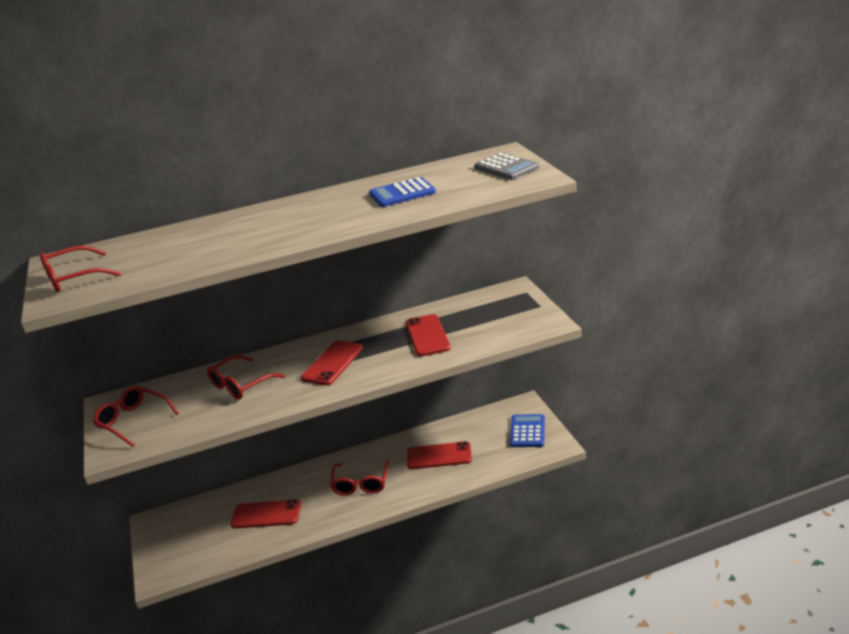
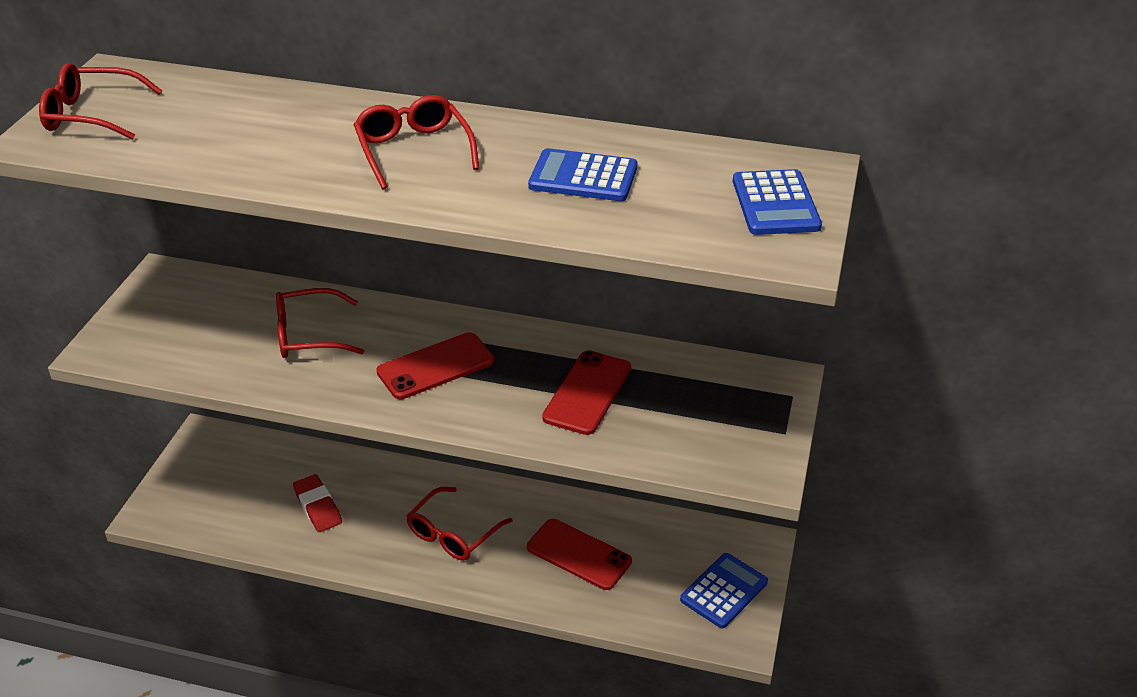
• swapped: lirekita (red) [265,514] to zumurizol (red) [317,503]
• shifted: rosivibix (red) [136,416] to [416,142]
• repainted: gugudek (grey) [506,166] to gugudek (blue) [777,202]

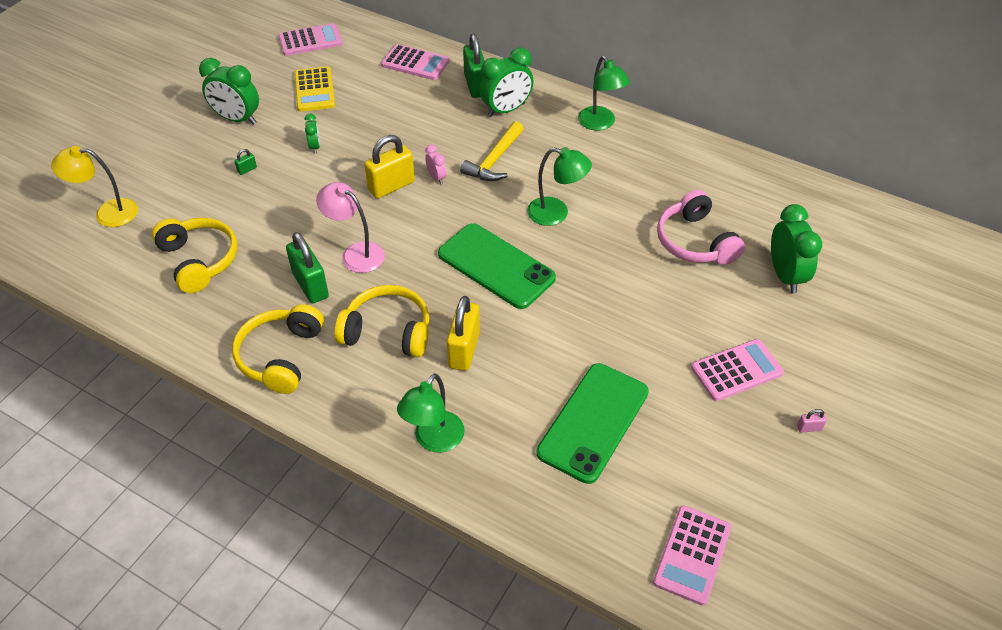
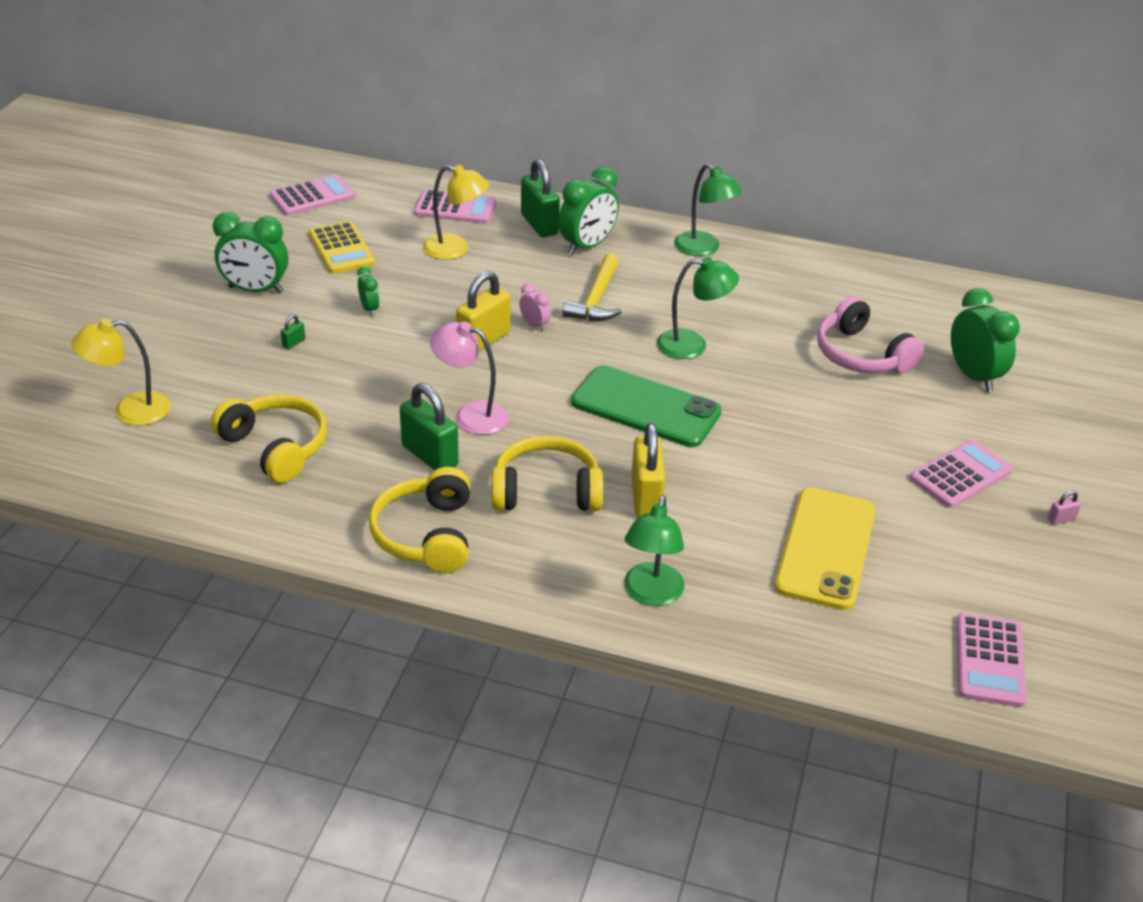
• new: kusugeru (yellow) [456,212]
• repainted: lirekita (green) [592,423] to lirekita (yellow) [825,549]

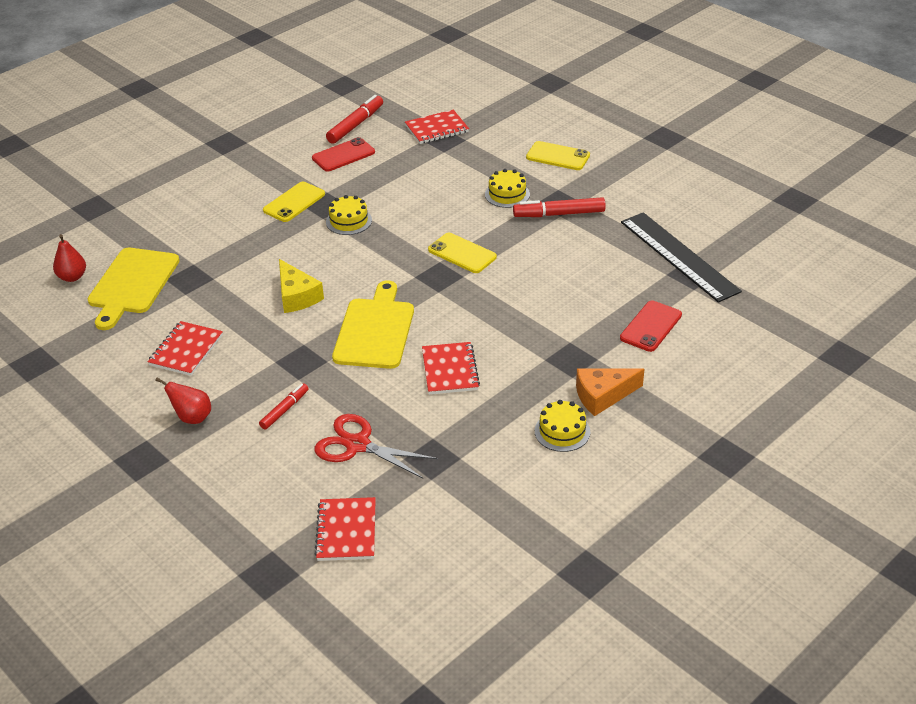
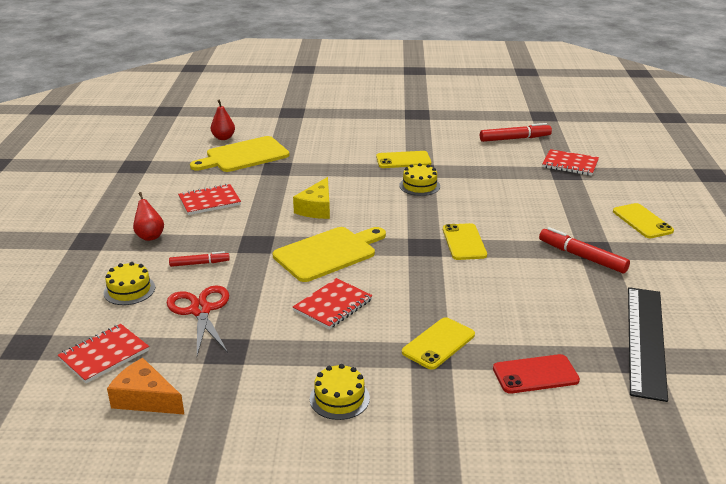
• shifted: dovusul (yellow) [507,188] to [129,283]
• shifted: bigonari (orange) [610,392] to [146,386]
• new: lirekita (yellow) [438,343]
• gone: lirekita (red) [343,154]

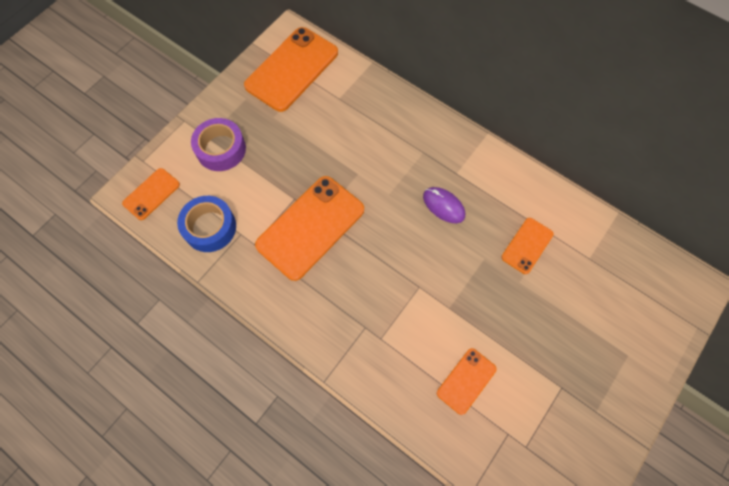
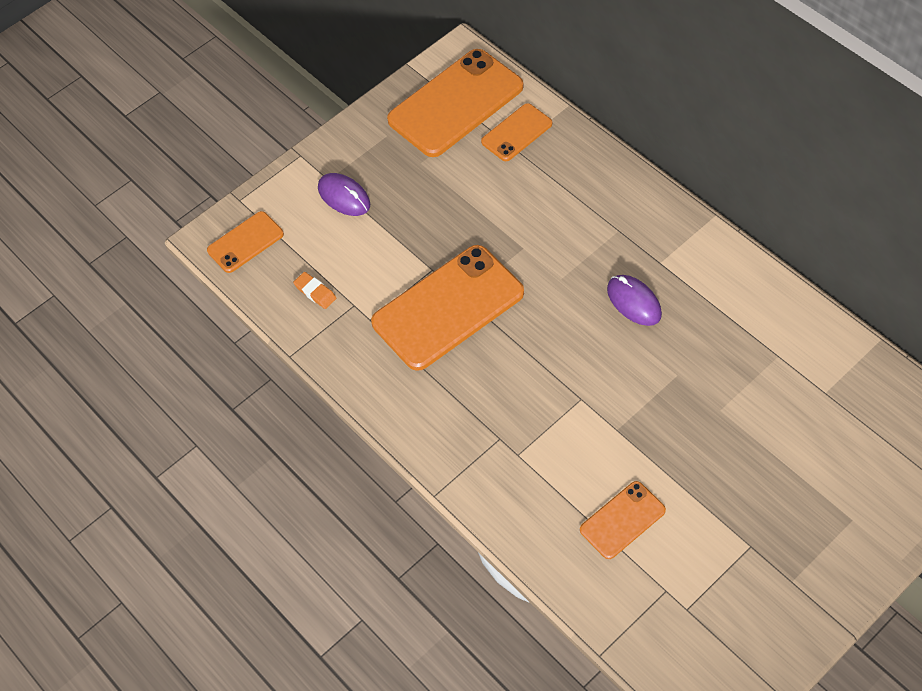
• swapped: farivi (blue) [206,224] to zumurizol (orange) [314,290]
• swapped: farivi (purple) [218,144] to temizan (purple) [344,194]
• shifted: lirekita (orange) [527,246] to [516,132]

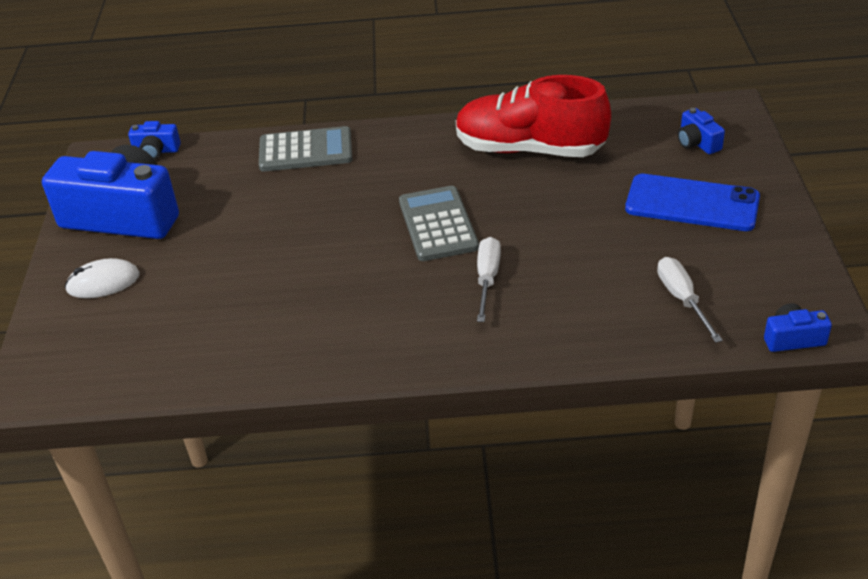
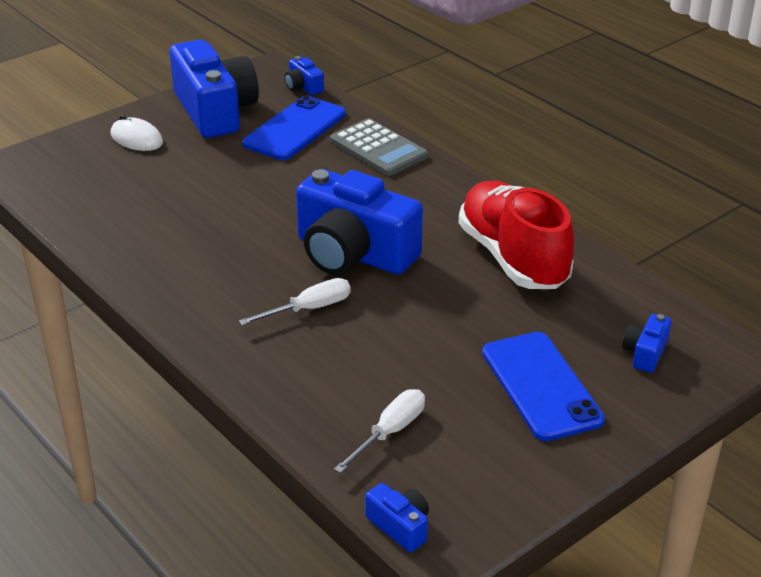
• new: lirekita (blue) [294,128]
• swapped: gugudek (grey) [439,223] to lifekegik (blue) [359,222]

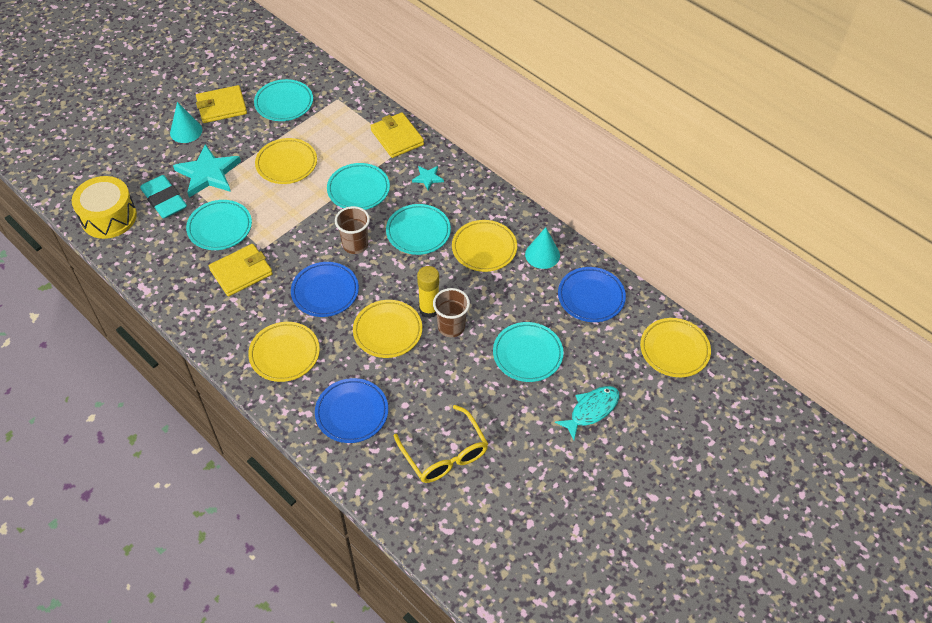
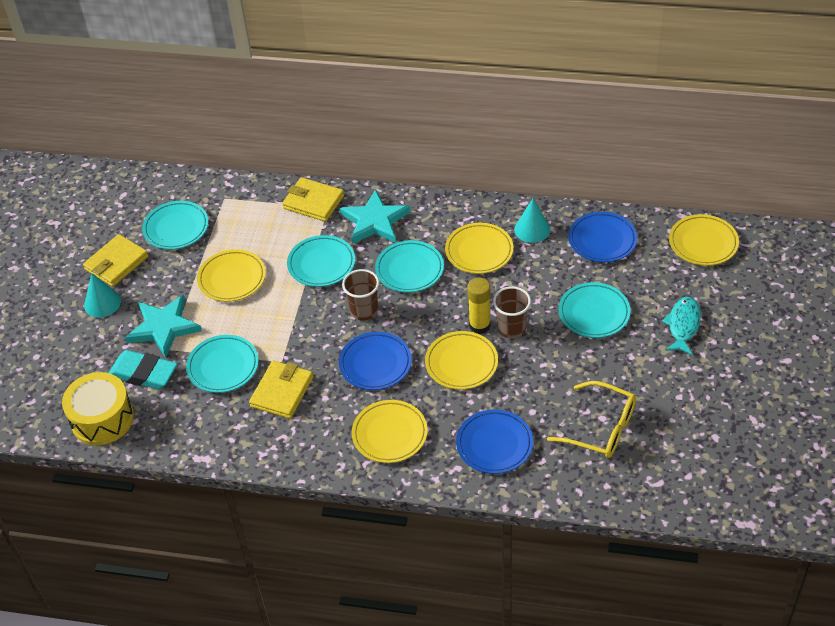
• scaled: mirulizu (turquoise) [428,178] = [375,216] x2.08

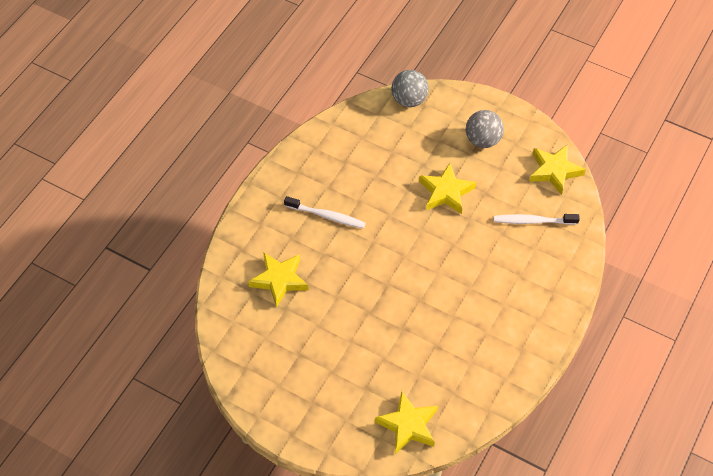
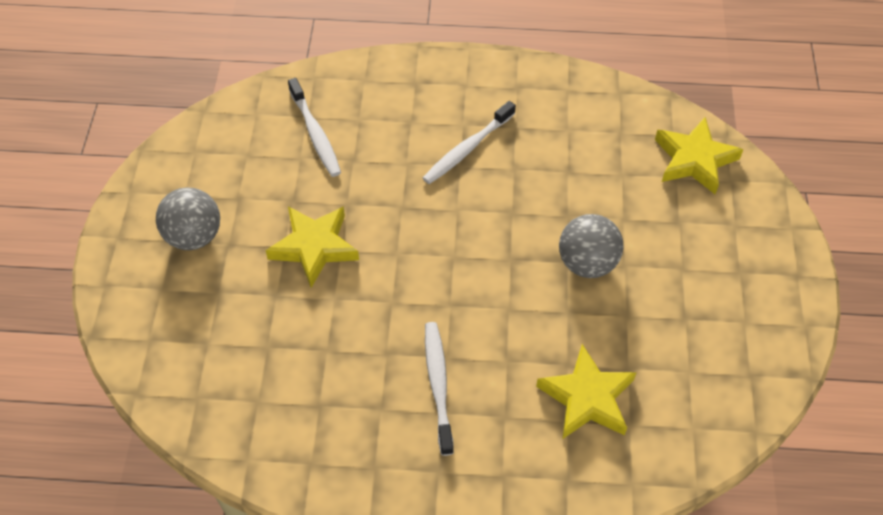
• new: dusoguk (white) [469,142]
• shifted: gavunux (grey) [410,88] to [591,246]
• gone: mirulizu (yellow) [557,169]

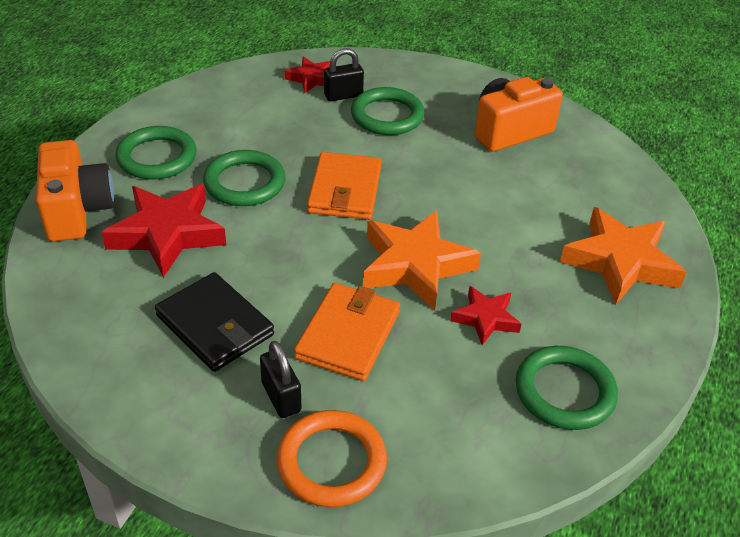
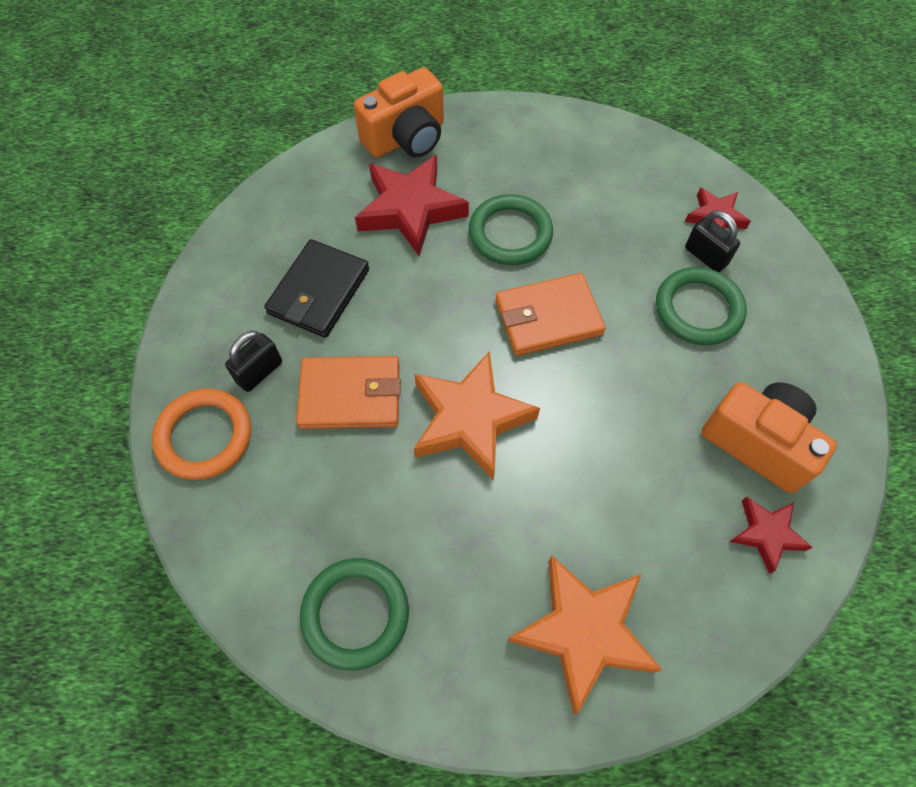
• shifted: mirulizu (red) [485,315] to [771,535]
• gone: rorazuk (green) [156,153]

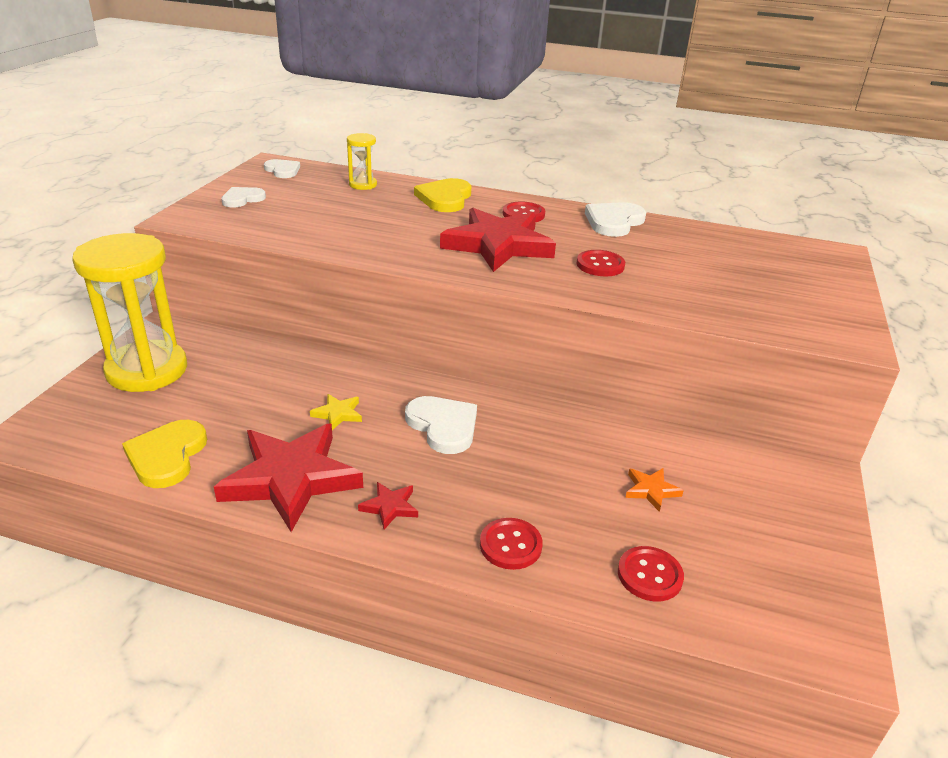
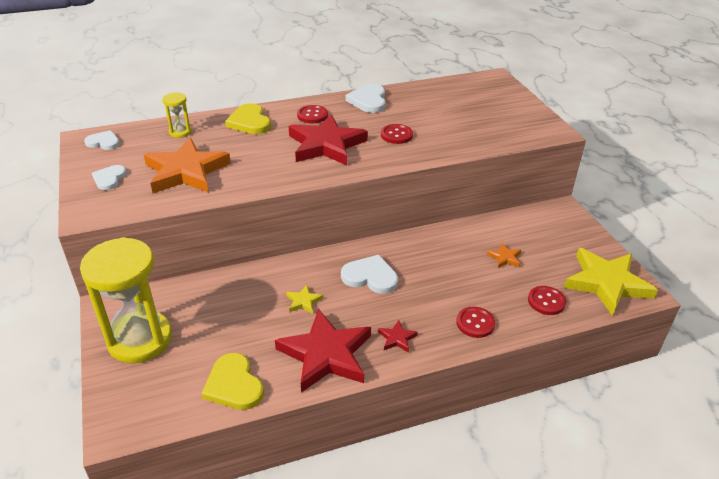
• new: mirulizu (orange) [187,165]
• new: mirulizu (yellow) [611,282]

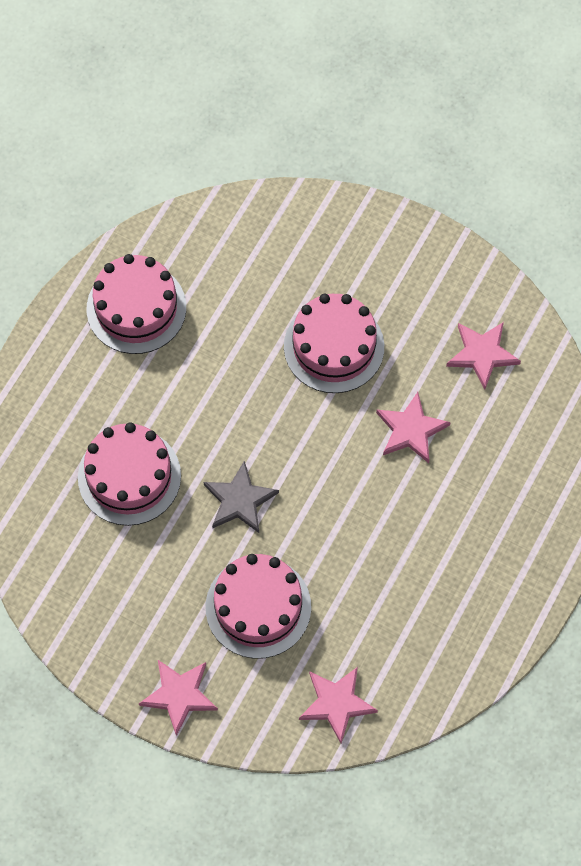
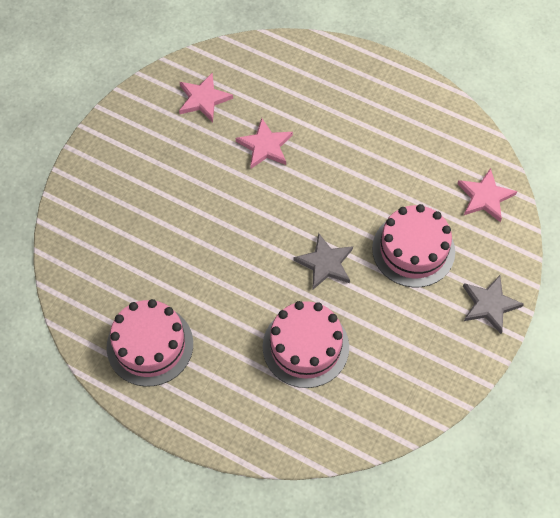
• repainted: mirulizu (pink) [178,698] to mirulizu (grey) [493,304]
• gone: dovusul (pink) [334,343]

